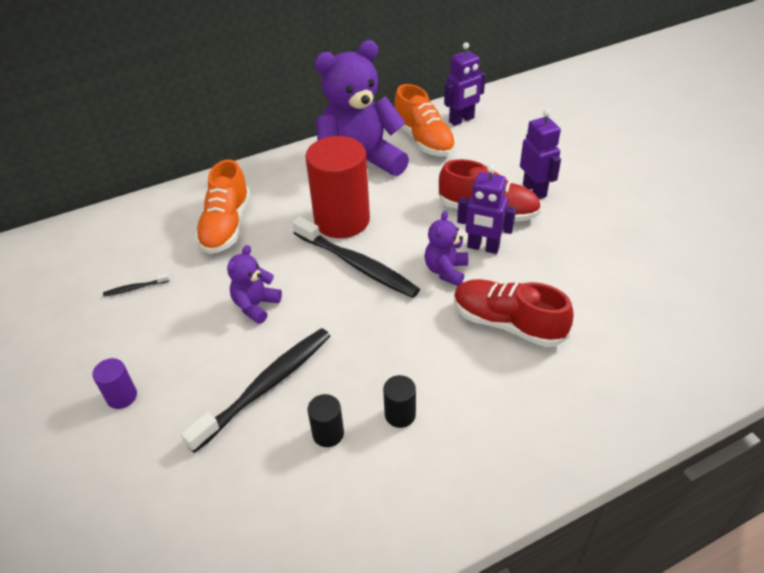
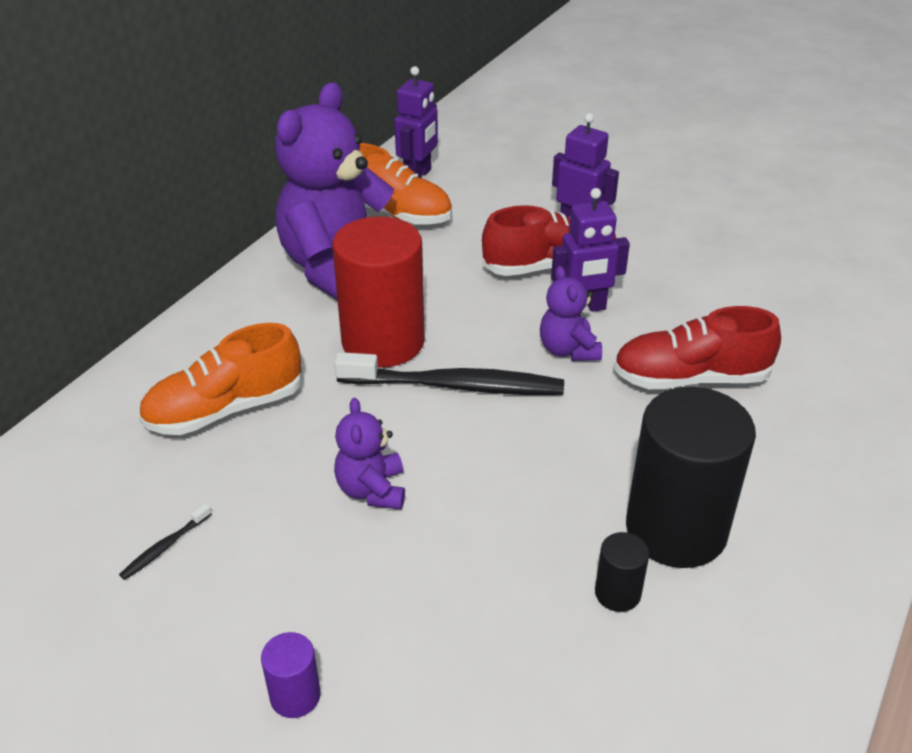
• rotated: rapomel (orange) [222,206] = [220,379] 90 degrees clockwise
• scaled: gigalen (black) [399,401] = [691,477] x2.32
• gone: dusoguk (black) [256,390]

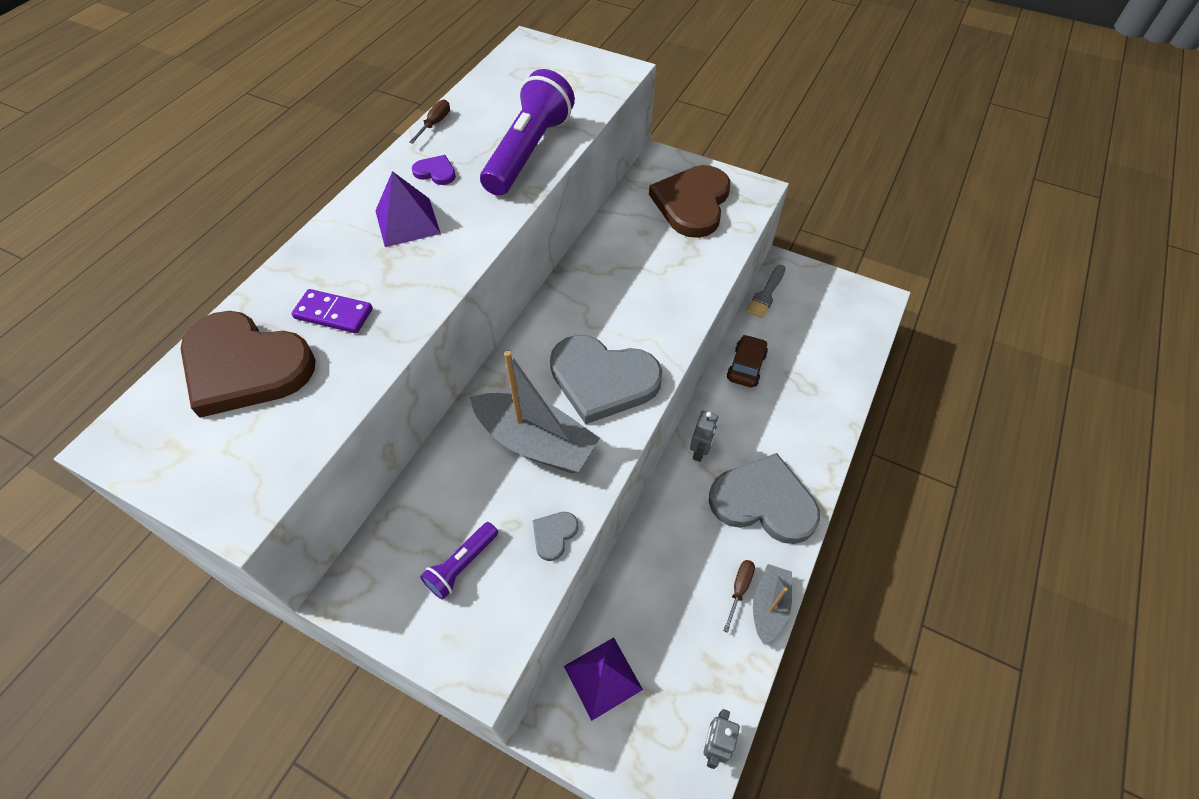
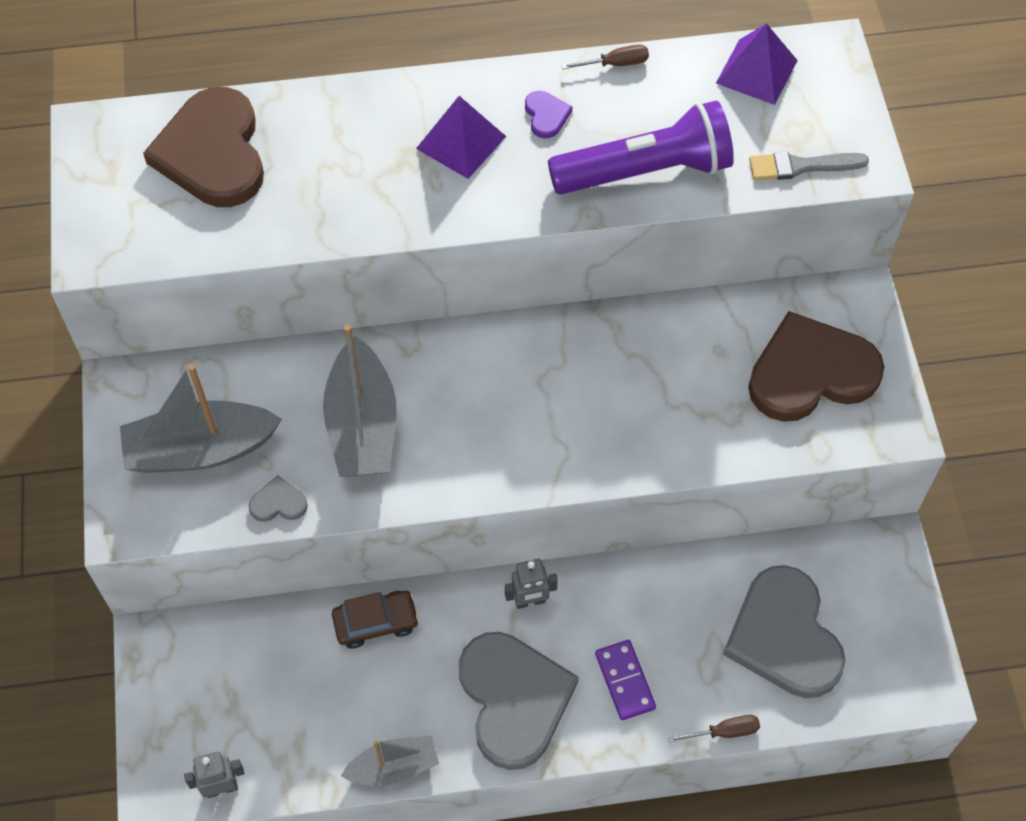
• swapped: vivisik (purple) [459,561] to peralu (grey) [201,418]
• shifted: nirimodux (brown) [747,361] to [375,620]
• shifted: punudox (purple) [332,311] to [625,680]
• shifted: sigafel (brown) [739,596] to [714,729]
• shifted: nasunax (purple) [603,679] to [757,64]
• shifted: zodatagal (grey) [606,379] to [784,631]
• shifted: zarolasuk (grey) [766,291] to [809,166]

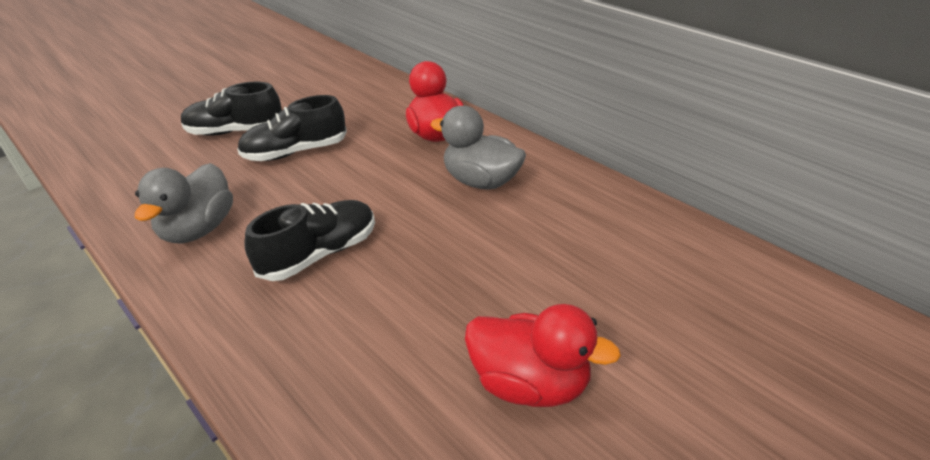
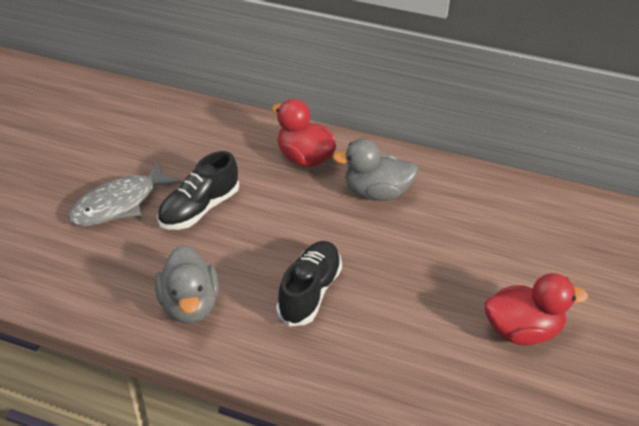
• swapped: rapomel (black) [231,109] to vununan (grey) [125,193]

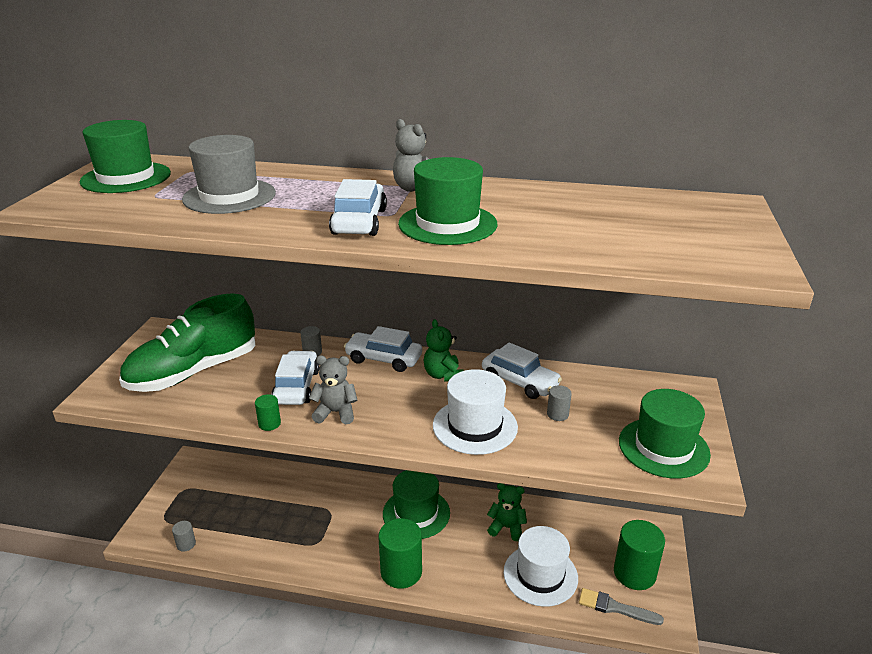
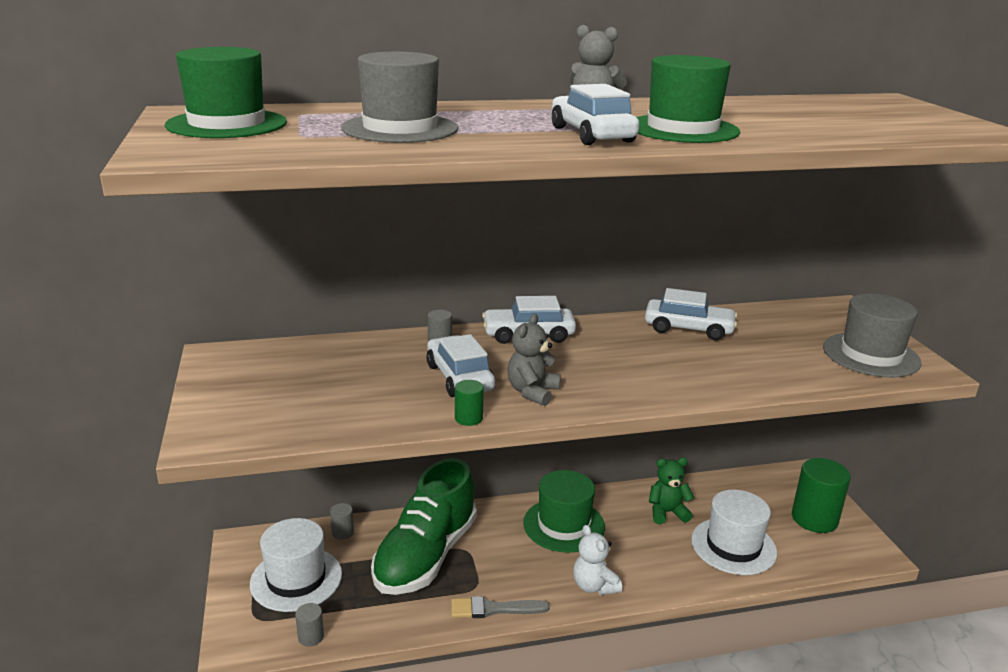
• shifted: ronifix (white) [475,412] to [296,565]
• shifted: gigalen (grey) [559,403] to [342,521]
• shifted: rapomel (green) [187,342] to [424,526]
• shifted: zarolasuk (grey) [621,606] to [500,607]
• rotated: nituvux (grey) [333,390] = [534,360] 45 degrees counterclockwise
• swapped: gigalen (green) [400,553] to nituvux (white) [597,560]
• repainted: ronifix (green) [665,434] to ronifix (grey) [872,335]
• gone: nituvux (green) [443,350]

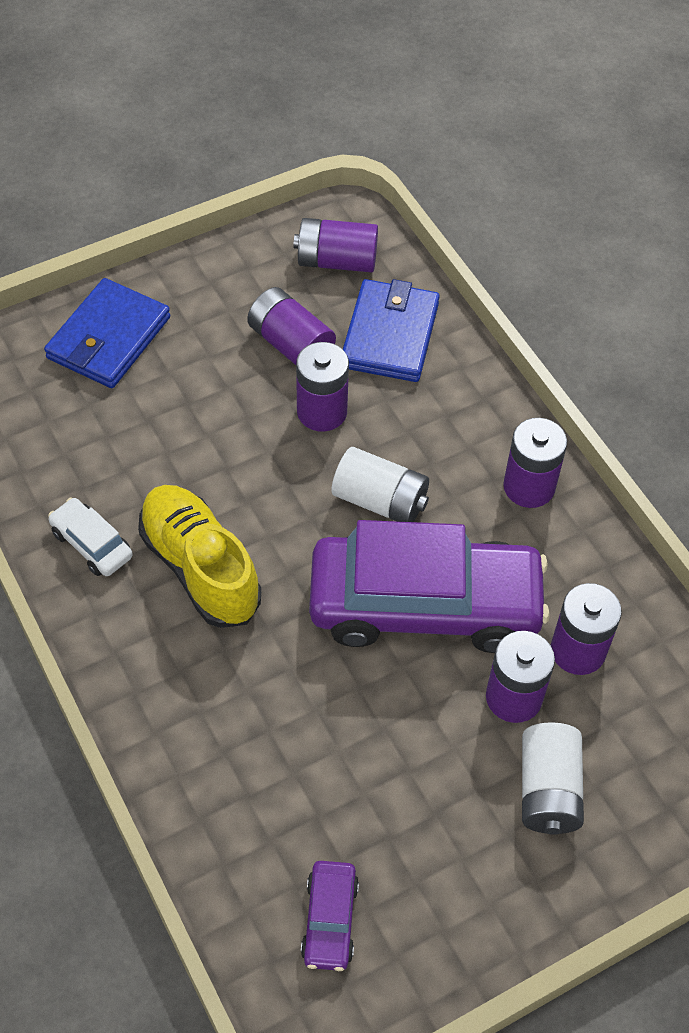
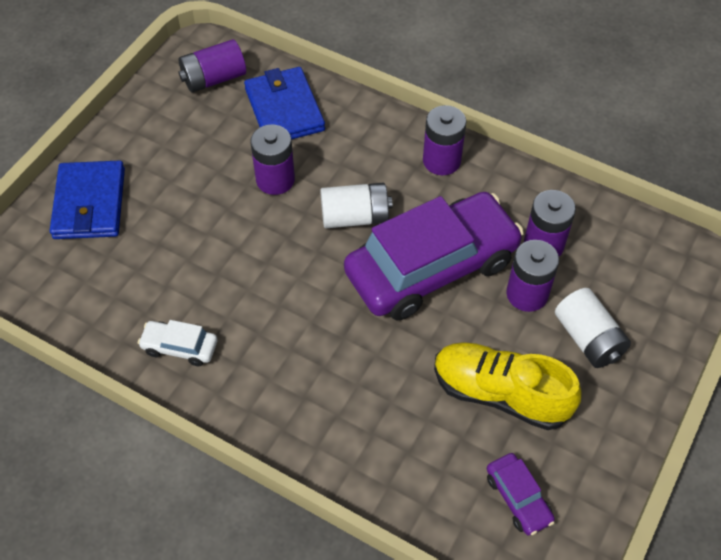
• shifted: rapomel (yellow) [199,556] to [507,386]
• gone: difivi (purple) [291,326]

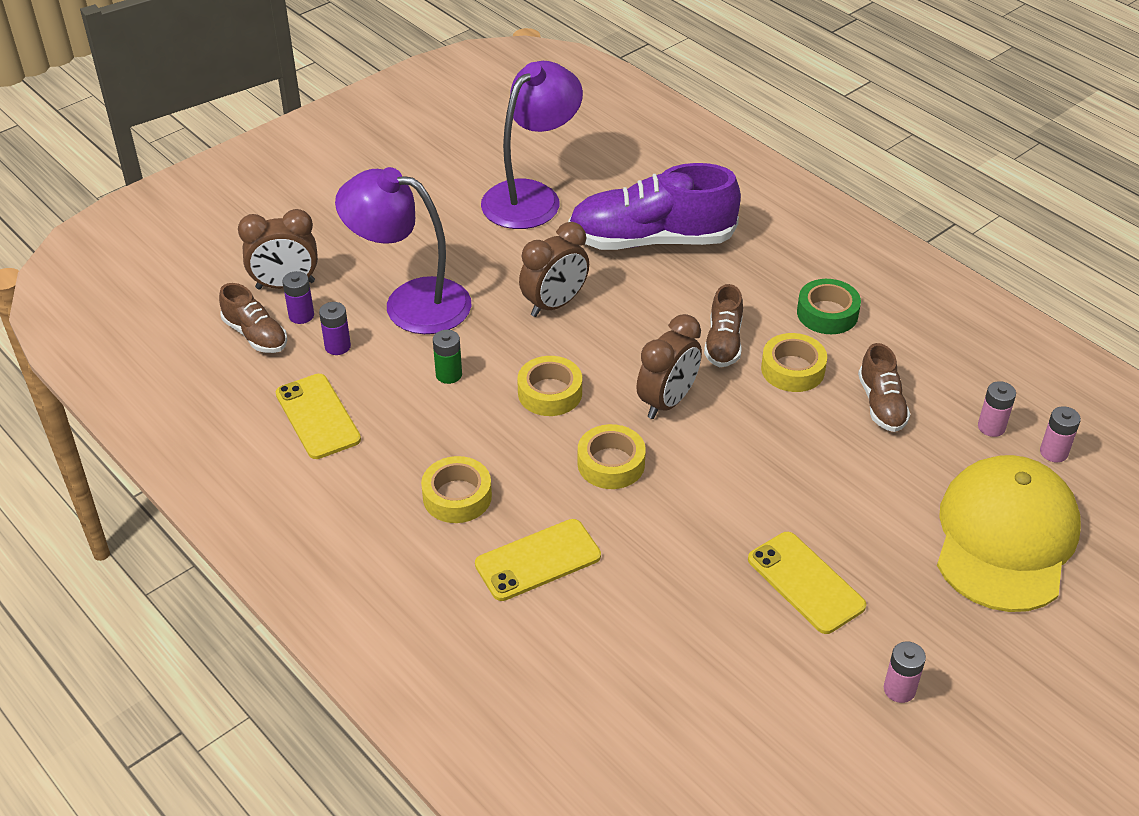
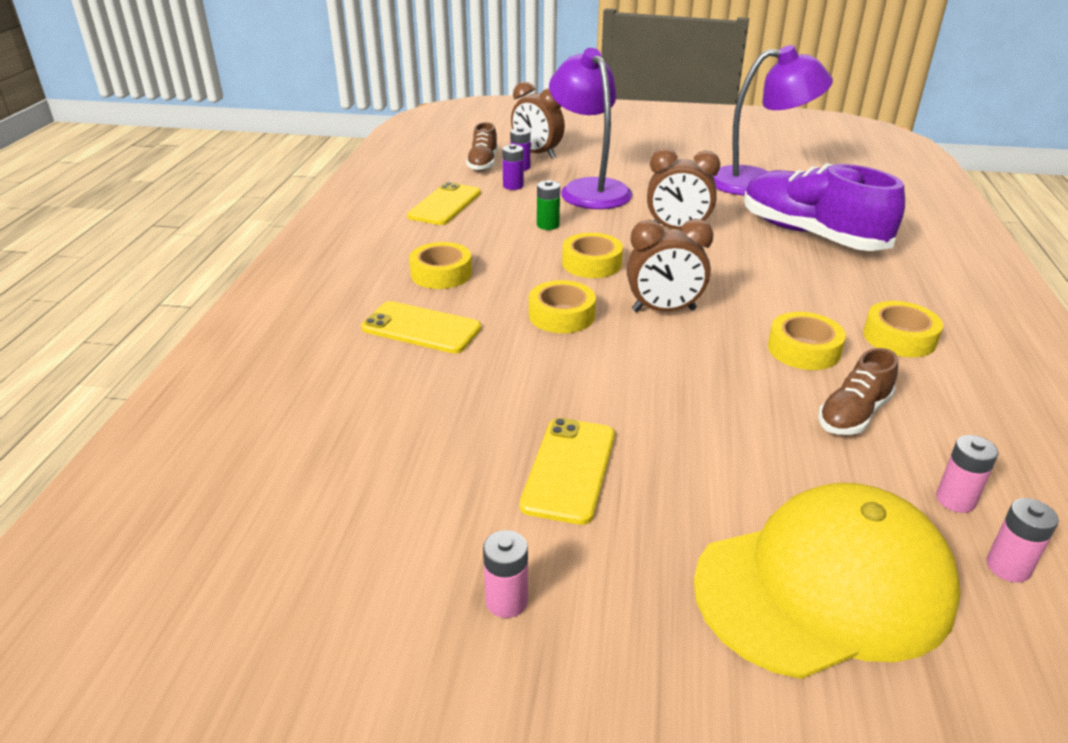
• repainted: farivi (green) [829,306] to farivi (yellow) [903,329]
• gone: rapomel (brown) [723,325]

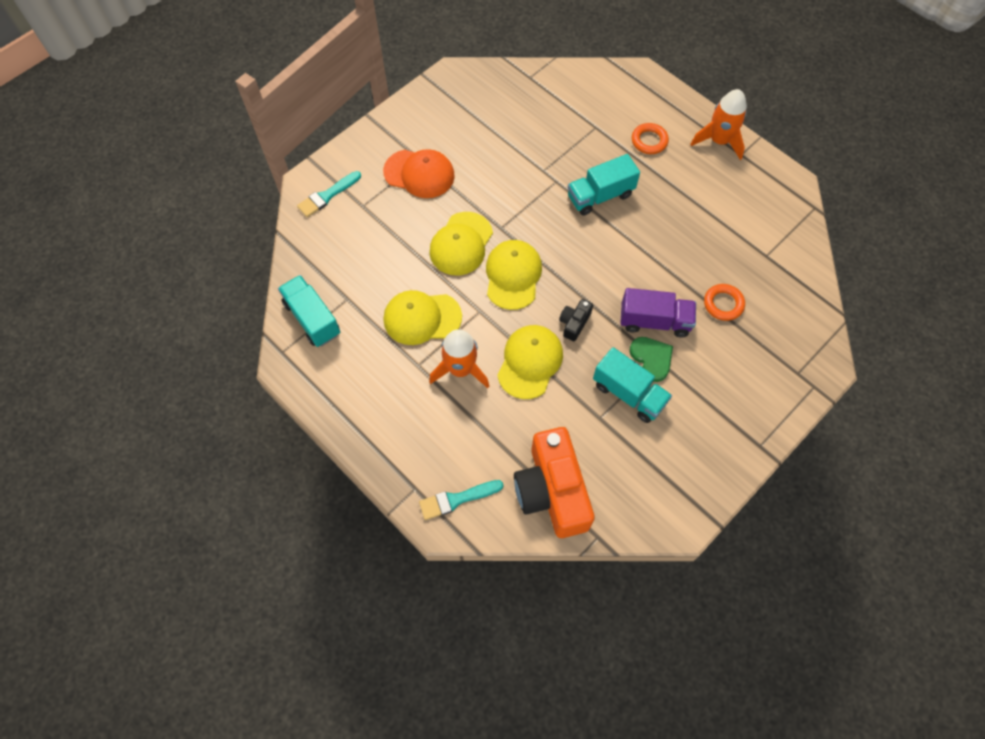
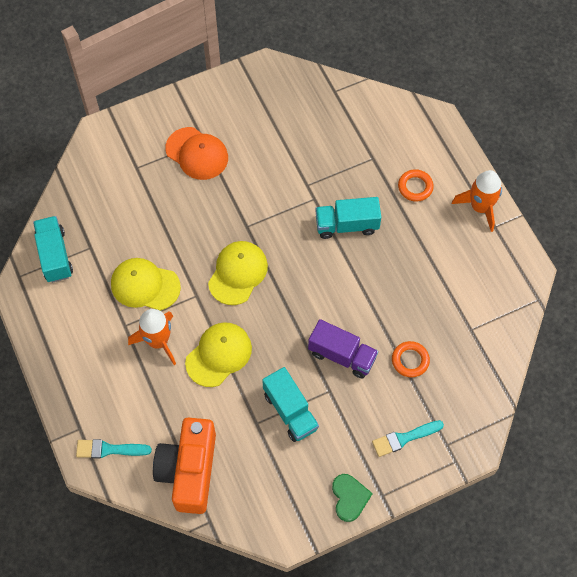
• shifted: zodatagal (green) [651,359] to [352,498]
• shifted: zarolasuk (turquoise) [329,194] to [408,438]
• gone: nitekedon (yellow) [461,244]
• gone: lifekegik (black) [576,320]

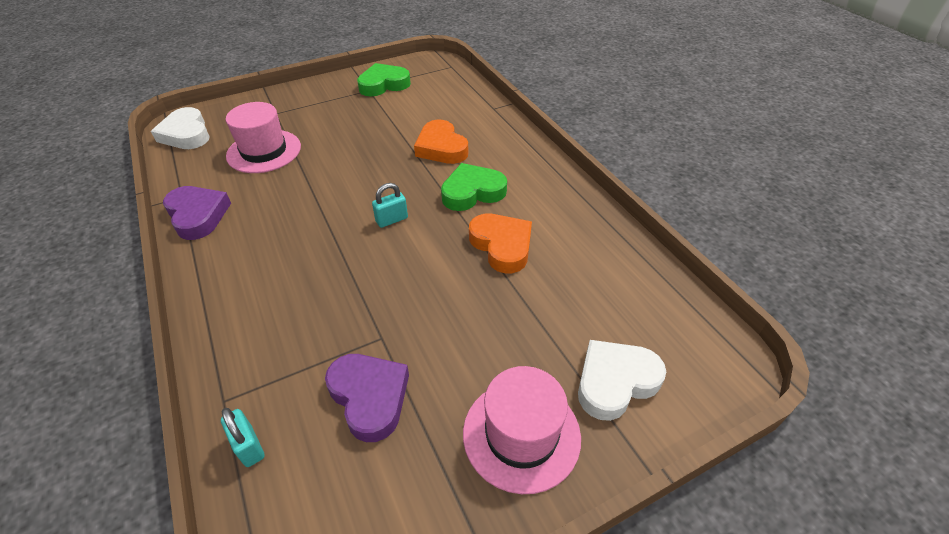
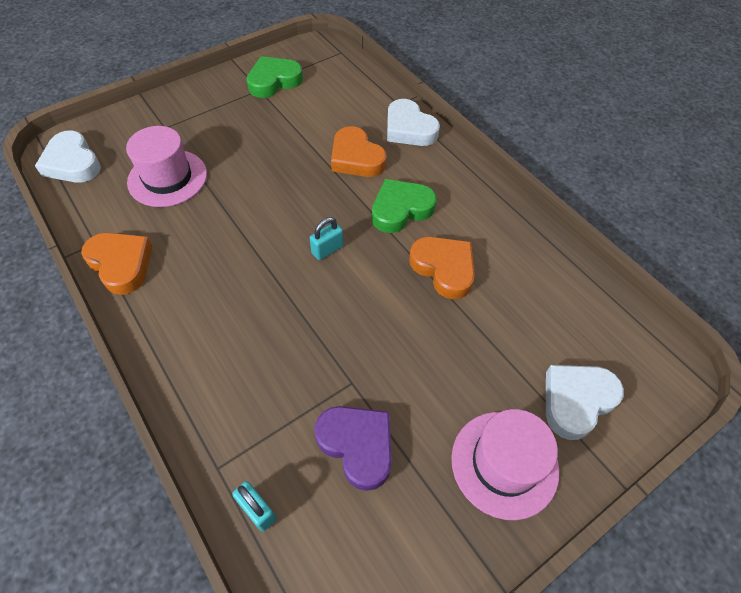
• repainted: zodatagal (purple) [197,213] to zodatagal (orange) [116,264]
• new: zodatagal (white) [413,122]

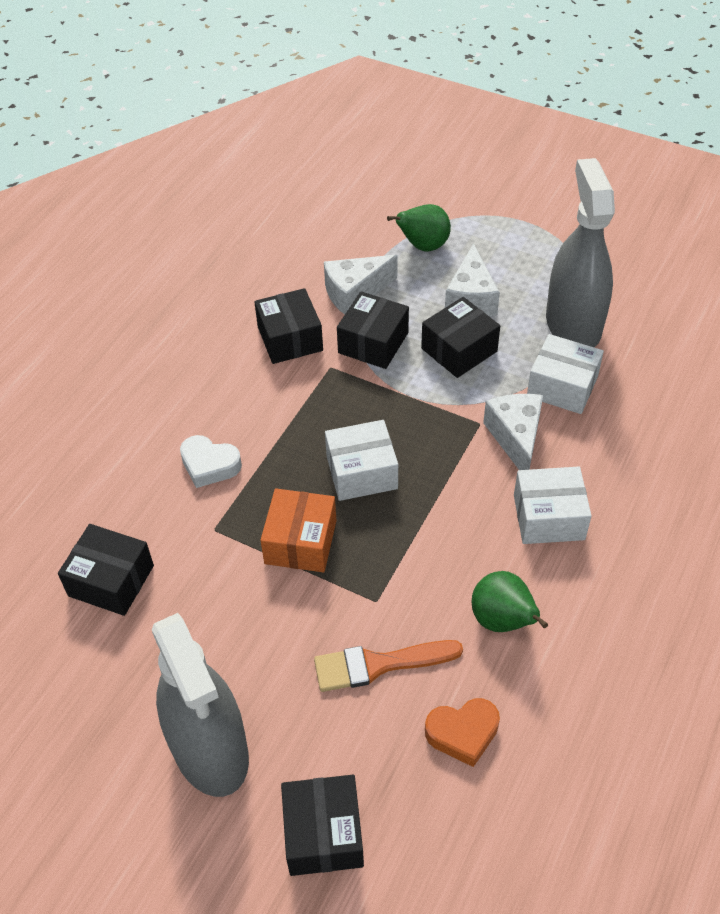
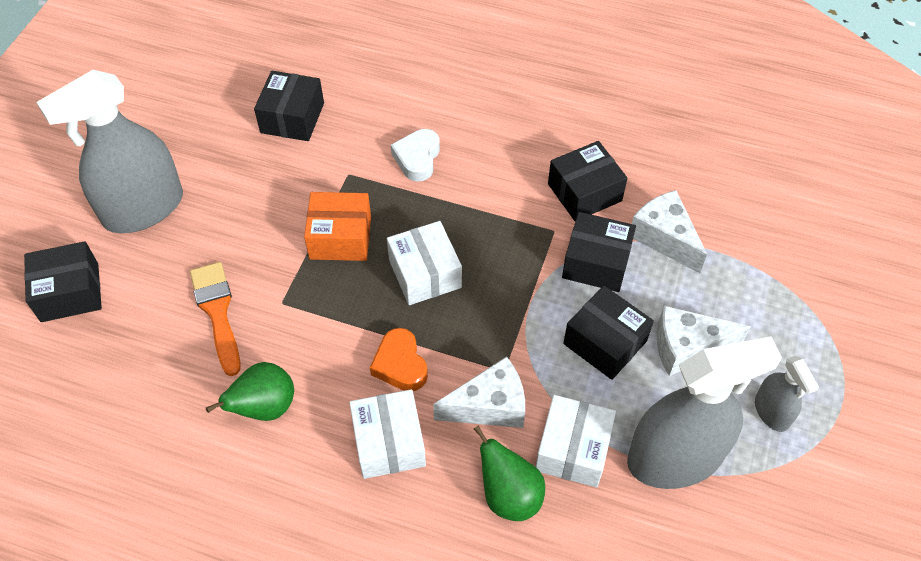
• shifted: zodatagal (orange) [462,732] to [399,359]
• shifted: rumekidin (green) [419,227] to [509,473]
• new: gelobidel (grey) [787,394]

